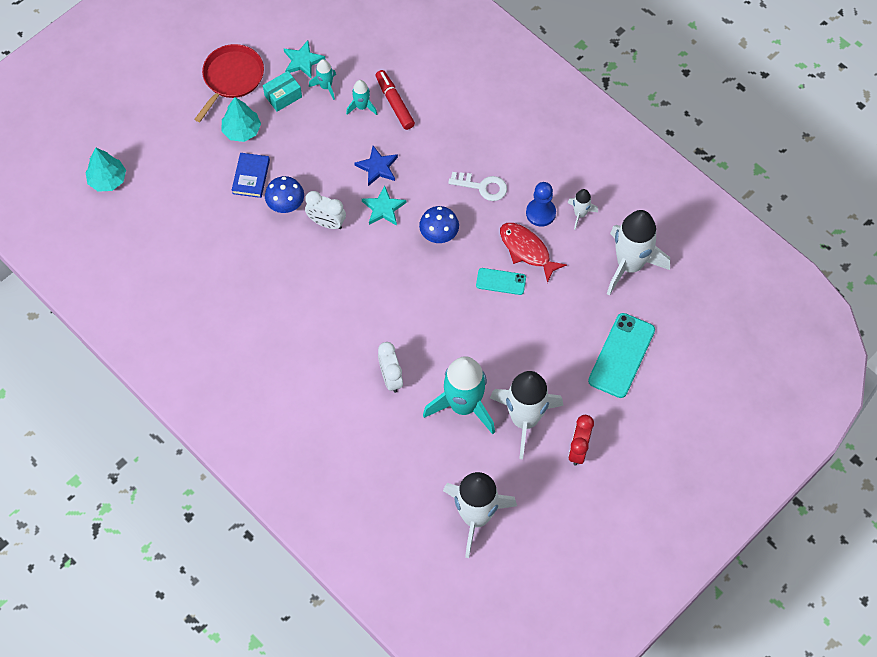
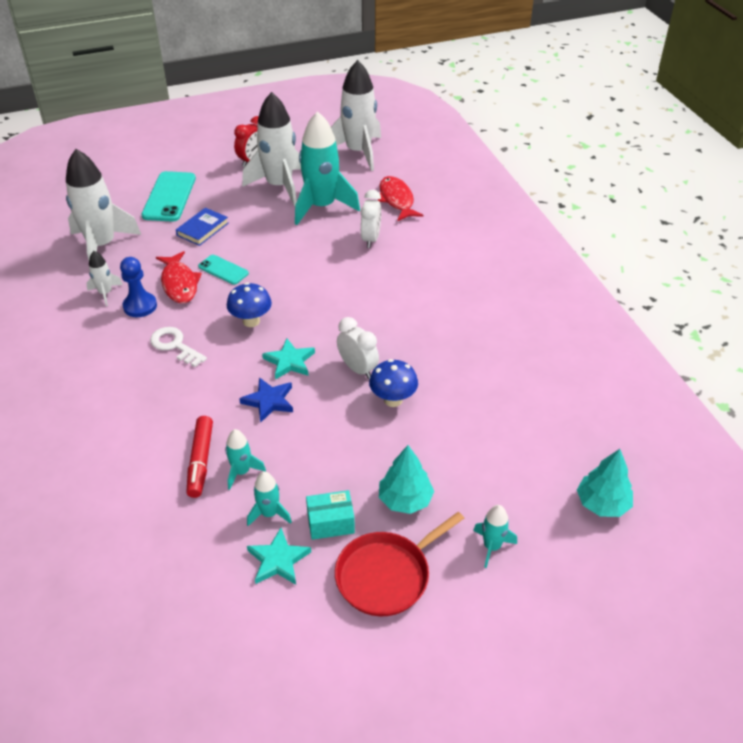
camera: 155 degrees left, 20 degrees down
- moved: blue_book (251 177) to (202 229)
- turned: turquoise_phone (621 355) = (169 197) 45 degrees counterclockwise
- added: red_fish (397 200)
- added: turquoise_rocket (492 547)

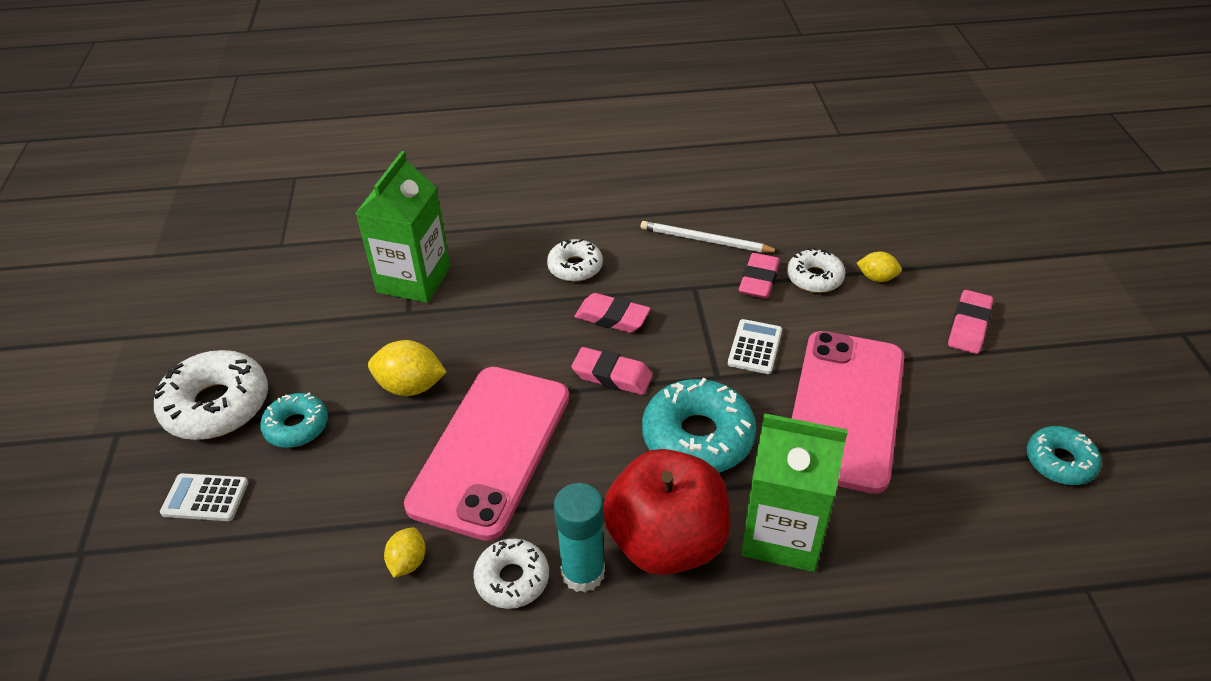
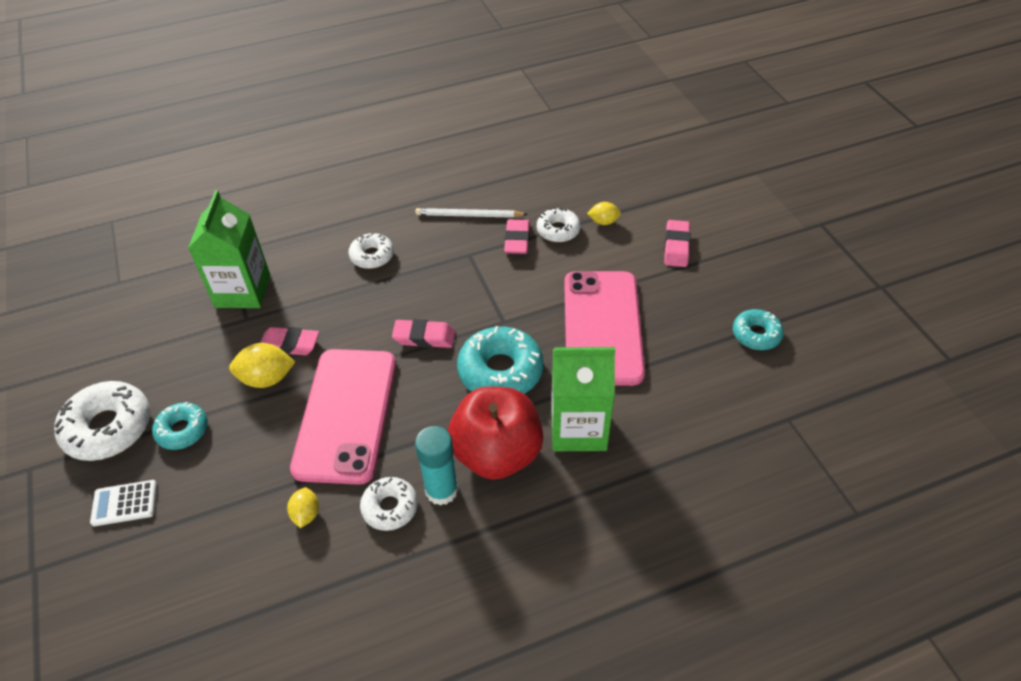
camera: 15 degrees left, 5 degrees up
- moved: pink_eraser (612 318) to (289 345)
- removed: white_calculator (755 347)

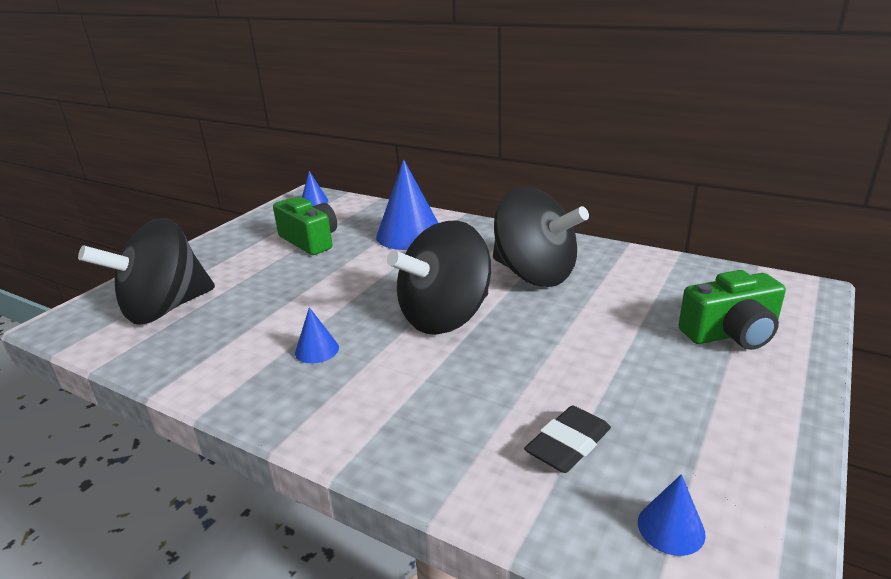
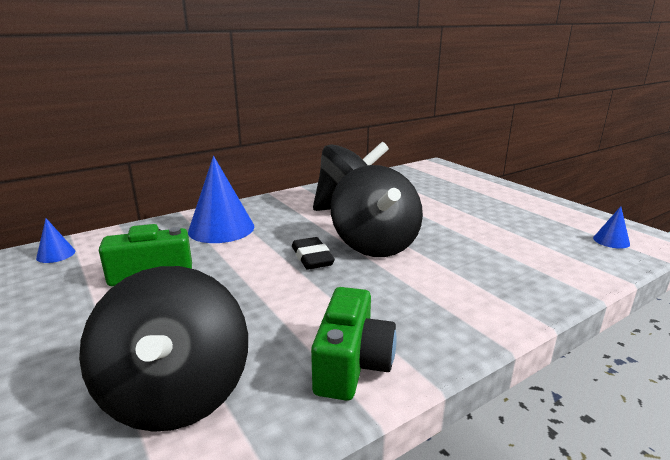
camera: 65 degrees left, 5 degrees down
- moved: green_camera (731 334) to (352 364)
- removed: blue_cone (317 350)
- moved: black_eraser (568 445) to (312 258)

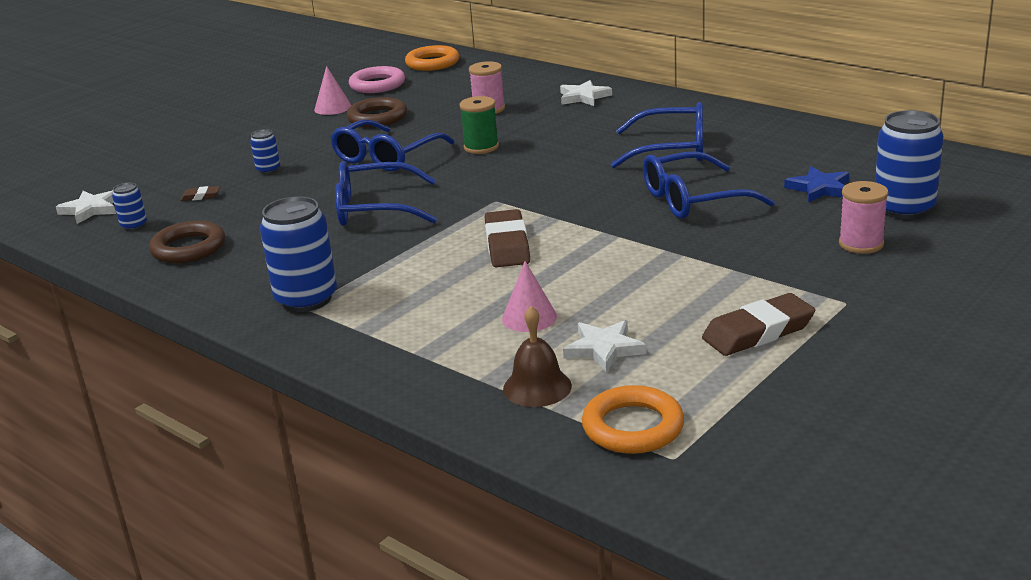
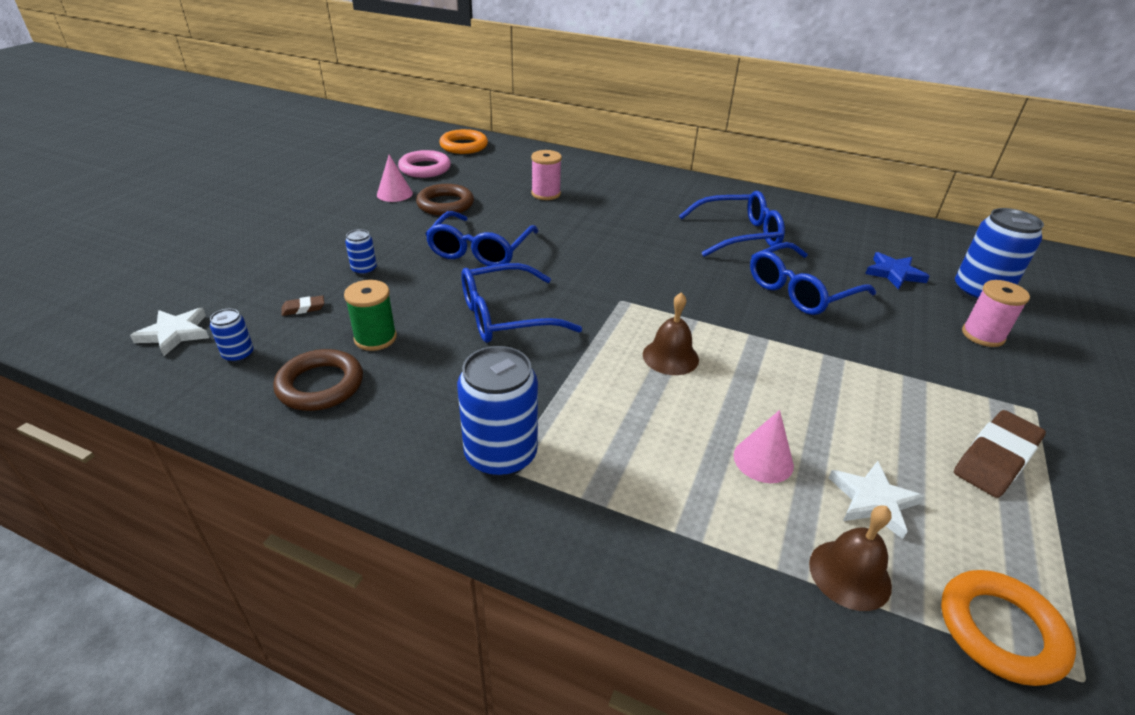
camera: 20 degrees left, 10 degrees up
- removed: white_star (583 97)
- moved: green_spool (481 147) to (375 338)
- replaced: brown_eraser (507 245) to brown_bell (670 357)

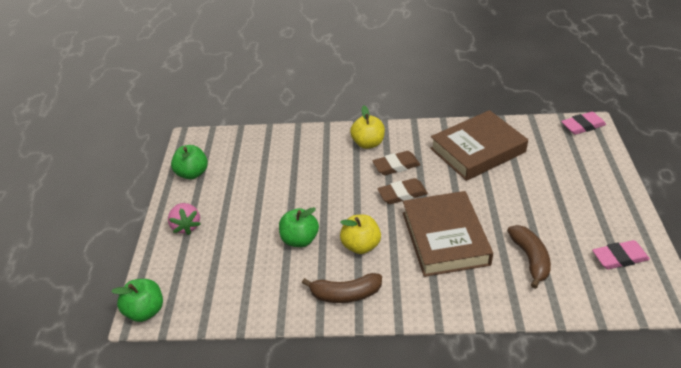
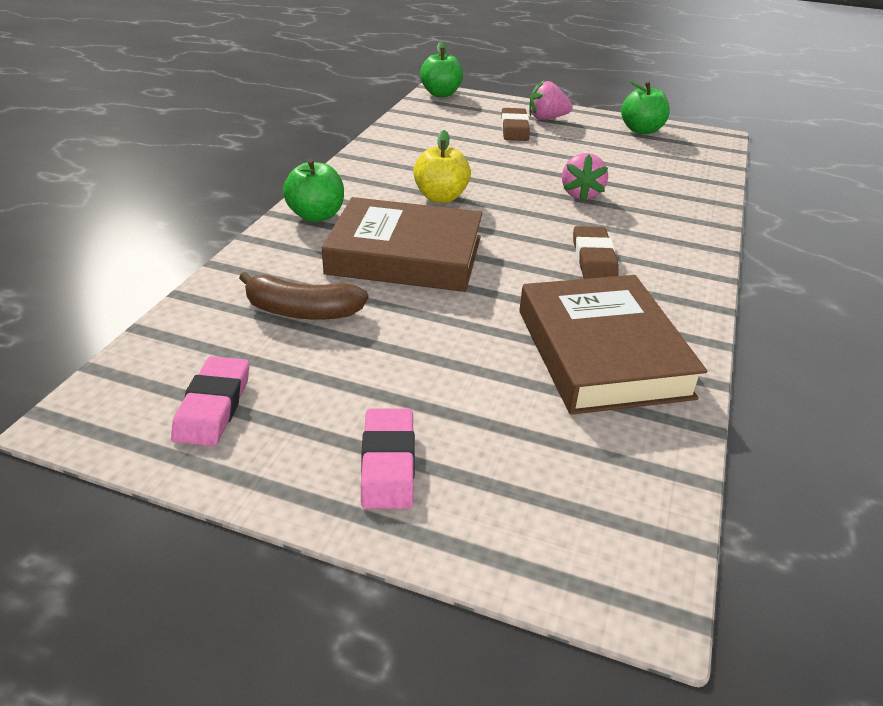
camera: 105 degrees right, 5 degrees down
- removed: yellow_apple (368 143)
- moved: pink_eraser (582 126) to (388 463)
- moved: brown_eraser (402 194) to (514 129)
- moved: green_apple (300 239) to (316 215)
- removed: brown_banana (345 294)
- added: pink_strawberry (581 194)

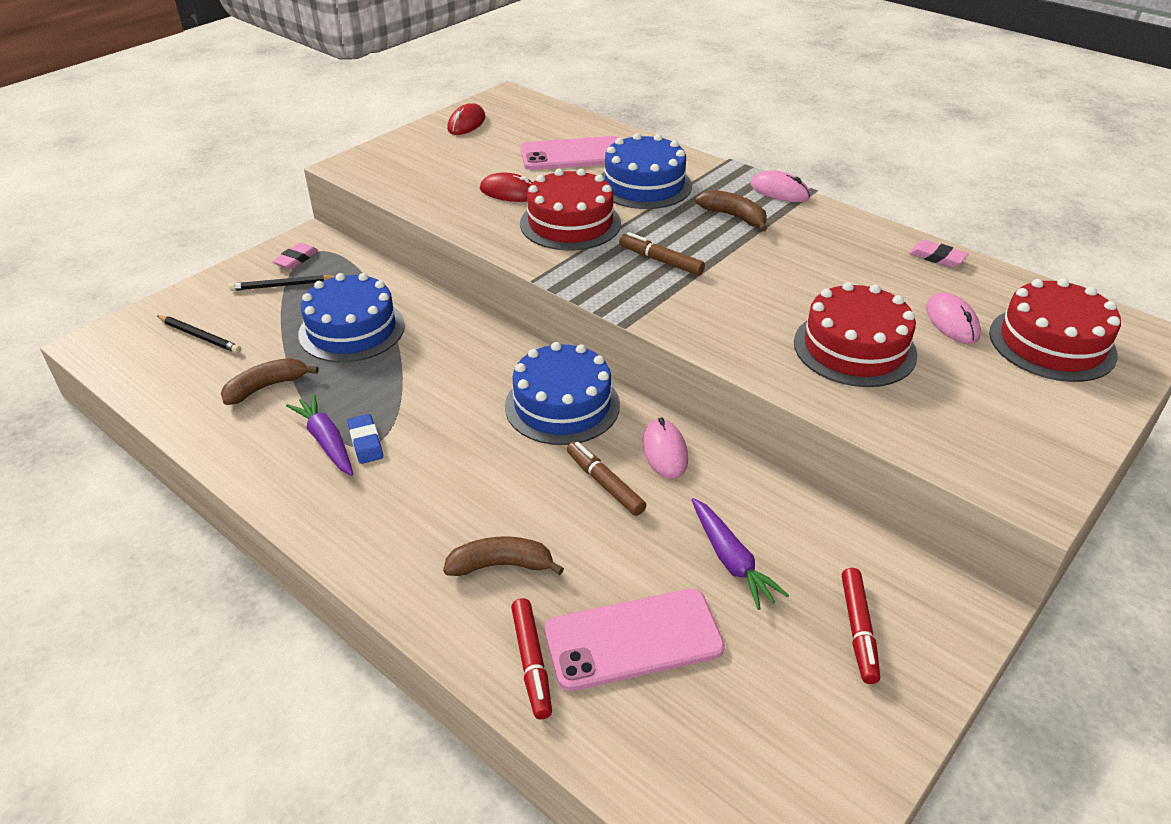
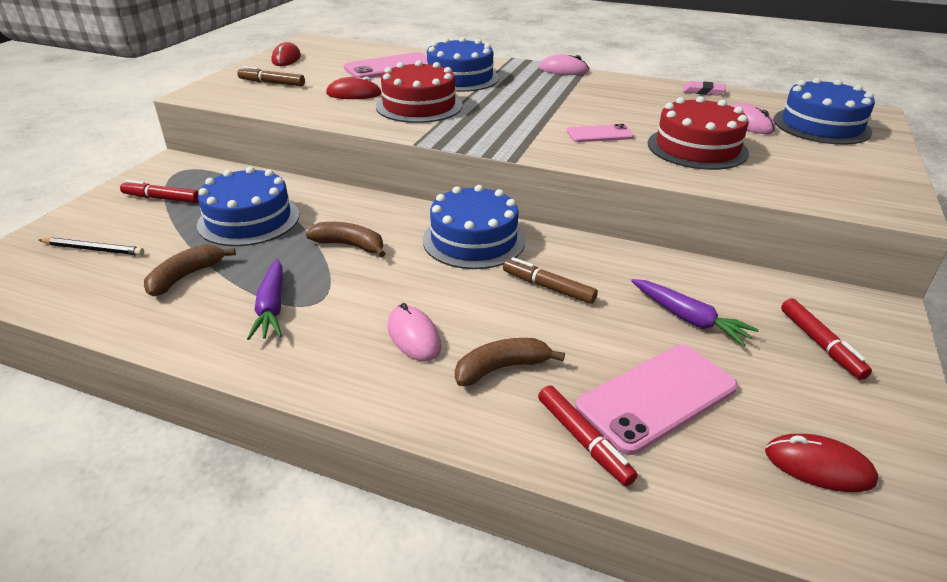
camera: 20 degrees left, 5 degrees down
- moved: brown_banana (734 217) to (350 245)
- moved: brown_marker (660 261) to (272 83)
- removed: pink_eraser (296 259)
- replaced: black_pencil (282 285) to red_marker (162 198)
- recoloured: red_cake (1052 343) to blue_cake (821 125)
- turned: purple_carrot (326 441) = (272 307) 135 degrees counterclockwise
- removed: blue_eraser (365 442)
- moved: pink_mouse (665 451) to (414 336)
- added: pink_phone (600 134)
- added: red_mouse (819 466)

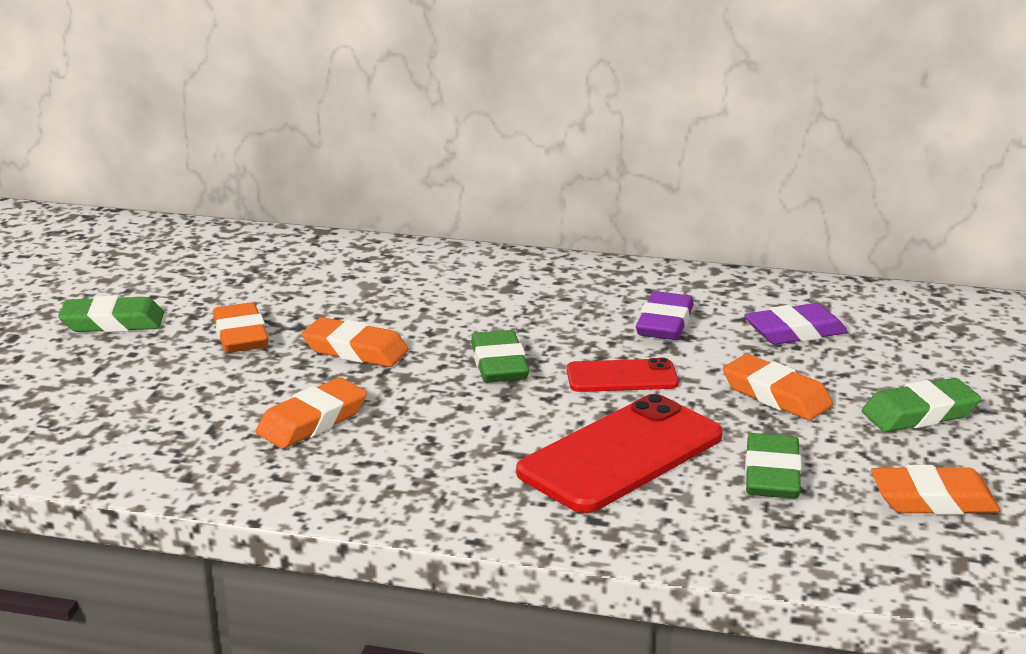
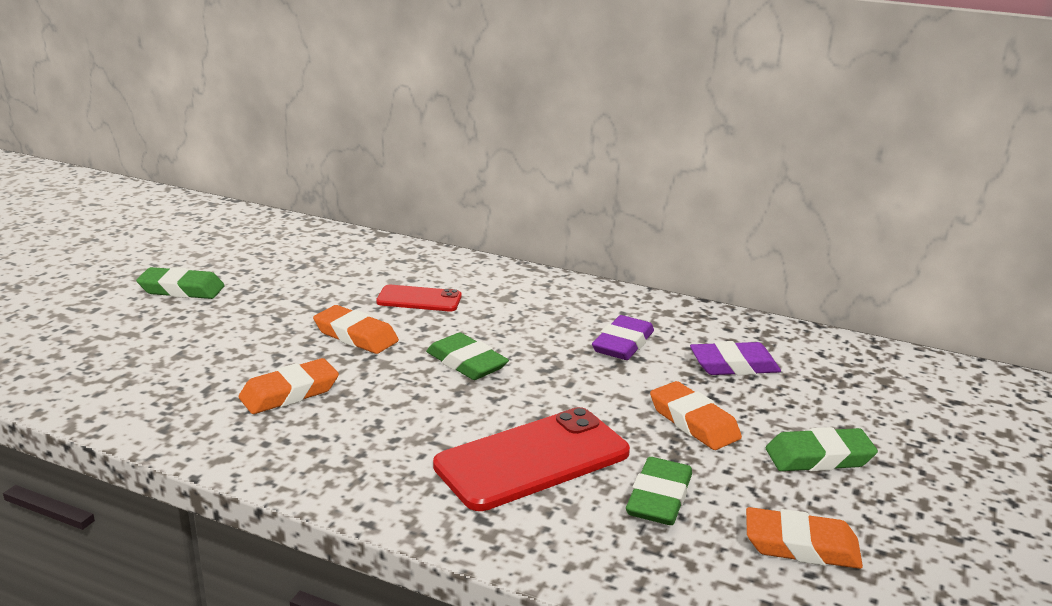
camera: 10 degrees right, 0 degrees up
- removed: orange_eraser (241 335)
- turned: green_eraser (499 364) = (466 363) 45 degrees counterclockwise
- moved: red_phone (622 377) to (419 299)

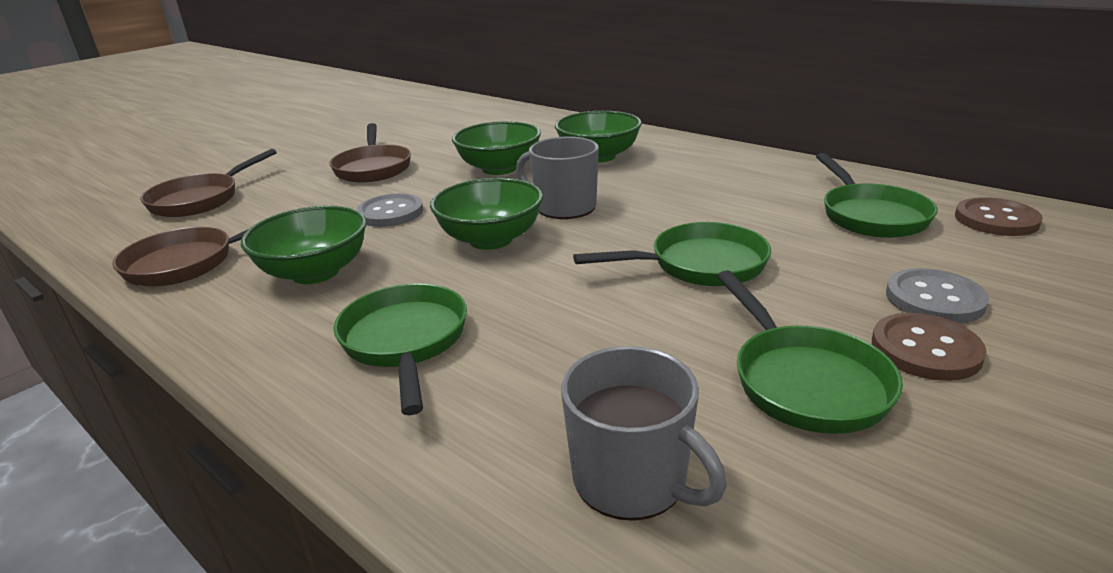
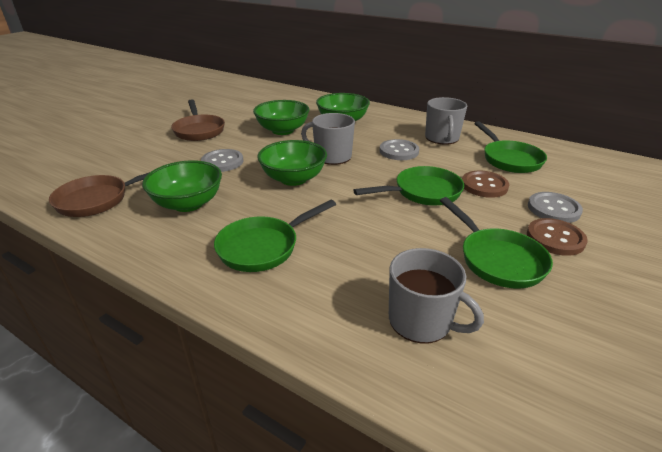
camera: 10 degrees left, 5 degrees up
- removed: brown_pan (201 200)
- moved: brown_button (996 220) to (484 185)
- turned: green_pan (405 342) = (263 247) 105 degrees counterclockwise
- added: grey_mug (442 138)
- added: grey_button (399 151)

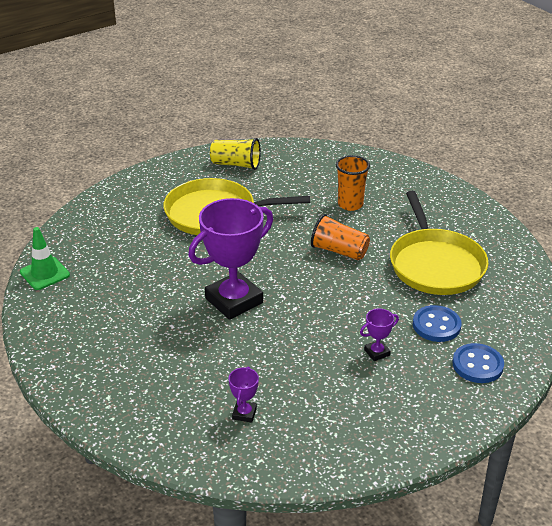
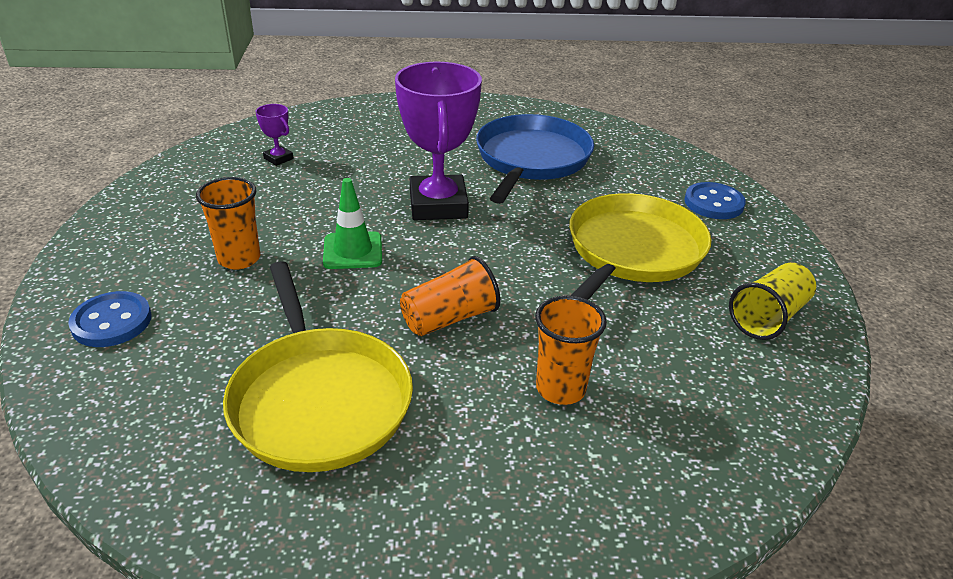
camera: 120 degrees right, 0 degrees up
- turned: yellow_pan (435 264) = (319 399) 135 degrees counterclockwise
- moved: green_traffic_cone (45 273) to (353 251)
- moved: blue_button (436 325) to (713 203)
- replaced: purple_trophy (377 352) to orange_cup (239 259)
- added: blue_pan (531 159)

